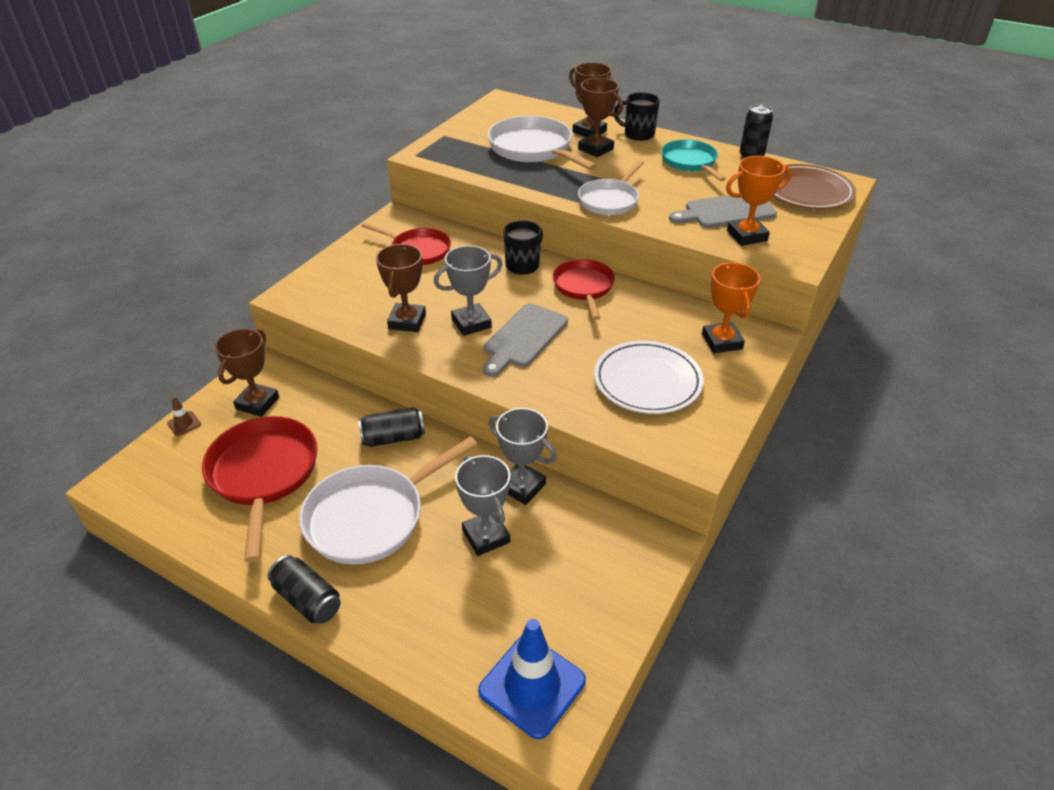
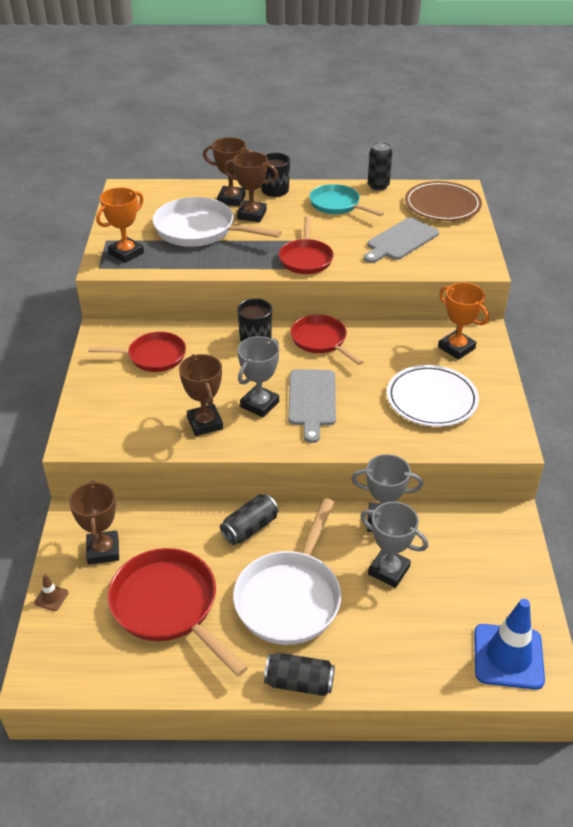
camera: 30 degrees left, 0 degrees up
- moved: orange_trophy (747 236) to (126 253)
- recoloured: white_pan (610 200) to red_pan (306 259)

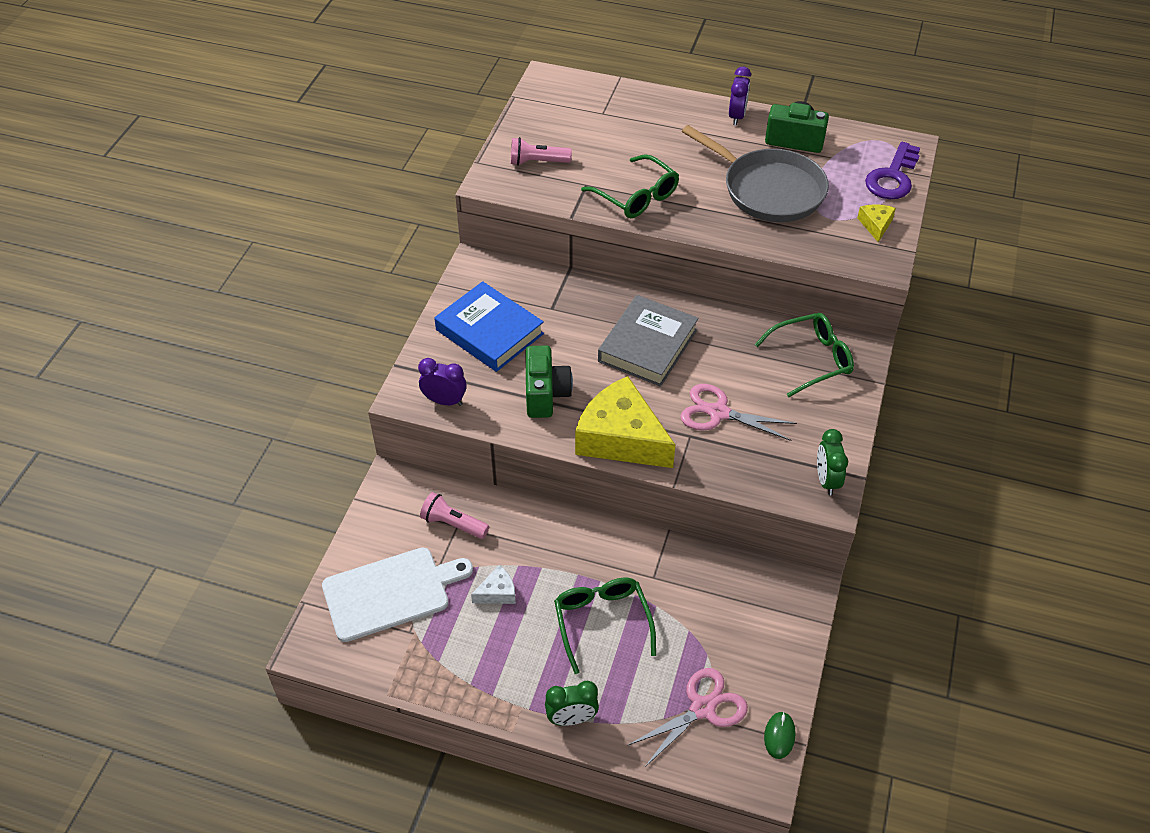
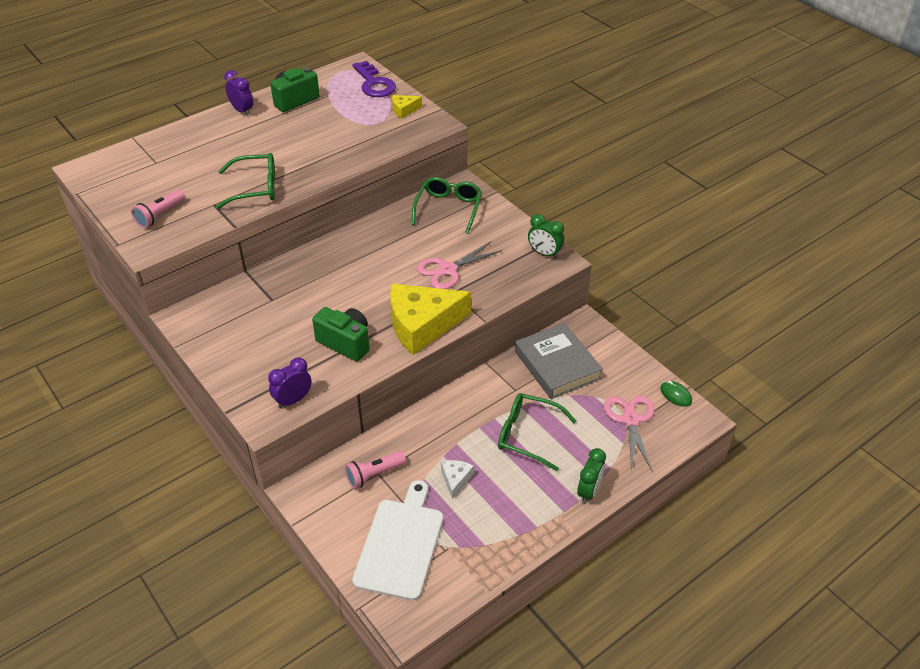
camera: 55 degrees left, 5 degrees down
- removed: grey_pan (769 190)
- turned: yellow_cheese (876 225) = (404 110) 60 degrees counterclockwise
- removed: blue_book (489 332)
- moved: grey_book (647 345) to (557 365)

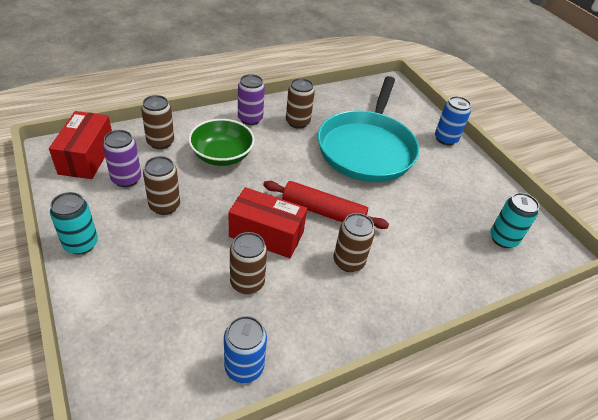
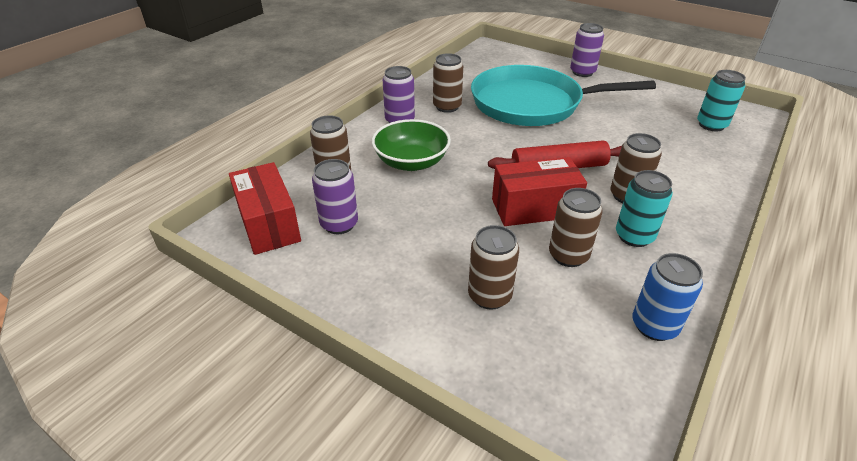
camera: 25 degrees left, 5 degrees down
- turned: turquoise_pan (367 148) = (531 104) 105 degrees clockwise
- recoloured: blue_can (445 139) to purple_can (582 72)
- moved: brown_can (164 206) to (489 296)
- moved: turquoise_can (81 244) to (634 236)

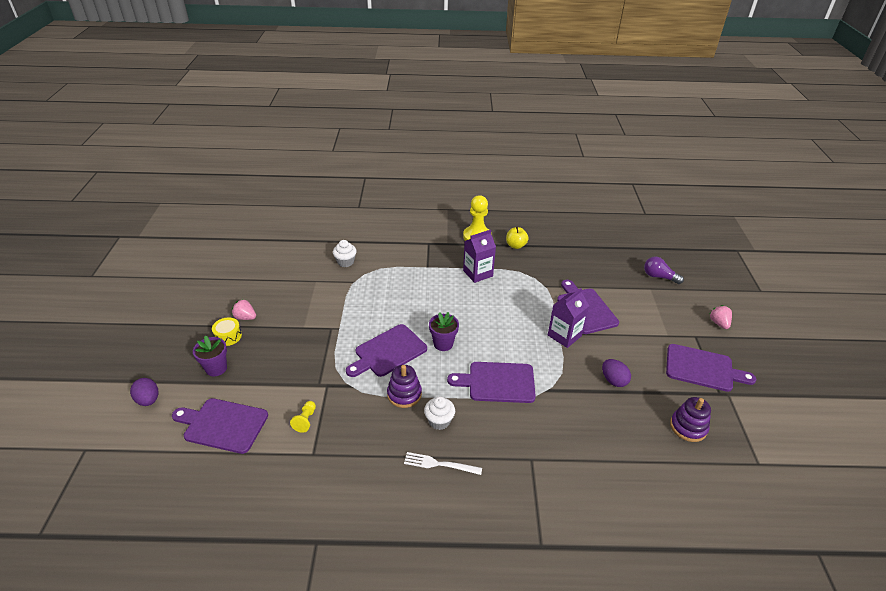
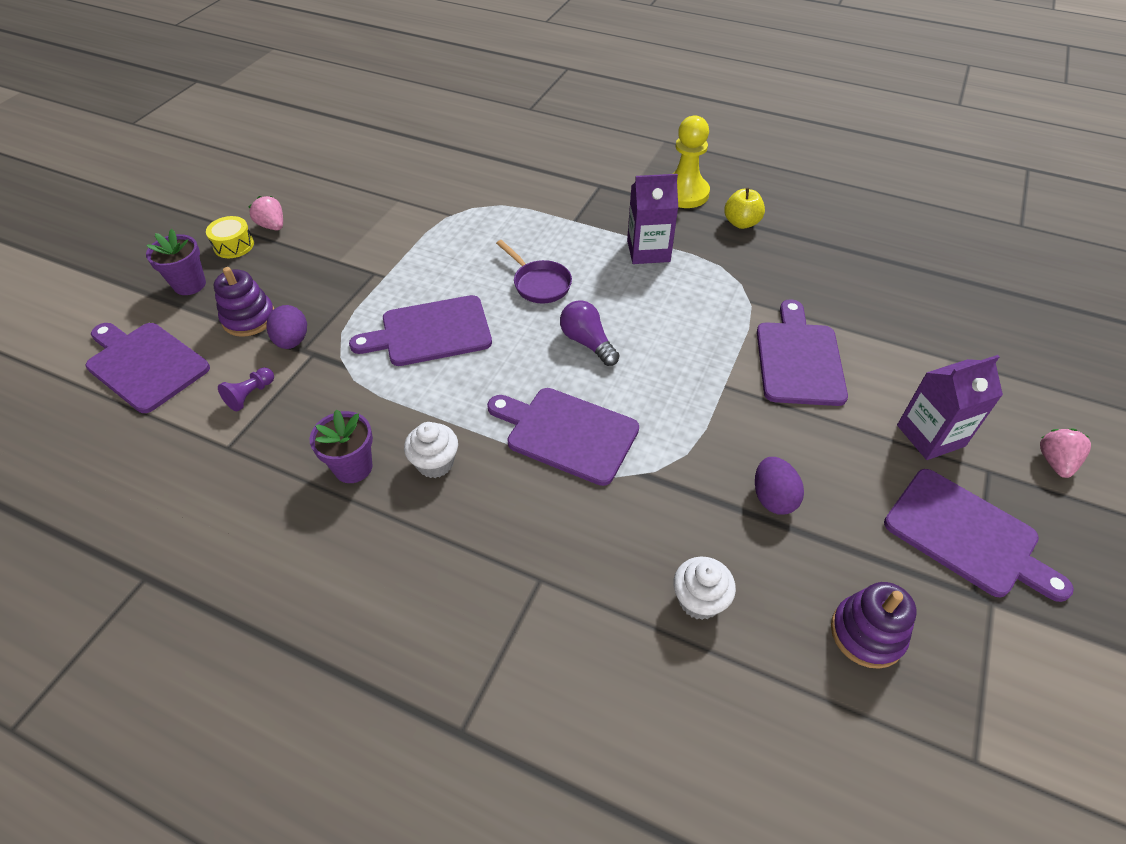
camera: 25 degrees right, 10 degrees up
- moved: white_cupcake (345 262) to (699 600)
- moved: purple_light_bulb (659 277) to (587 342)
- moved: purple_carton (564 335) to (930 435)
- moved: purple_flower_pot (443 344) to (353 467)
- moved: purple_stacking_toy (404 394) to (249 318)
- moved: purple_egg (148 400) to (292 341)
- recoloured: yellow_pawn (305 420) to purple_pawn (250 395)
- removed: white_fork (439 464)
- added: purple_pan (539 284)

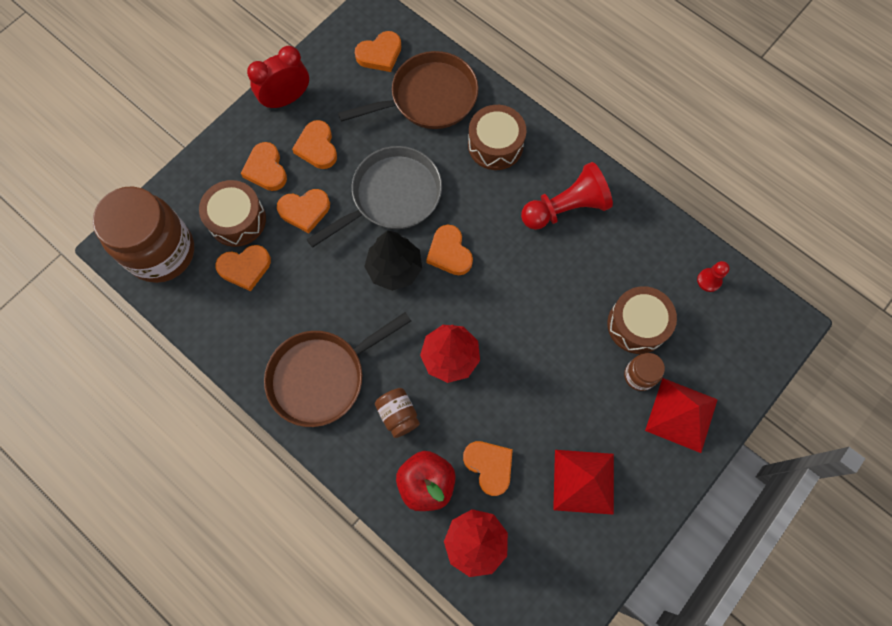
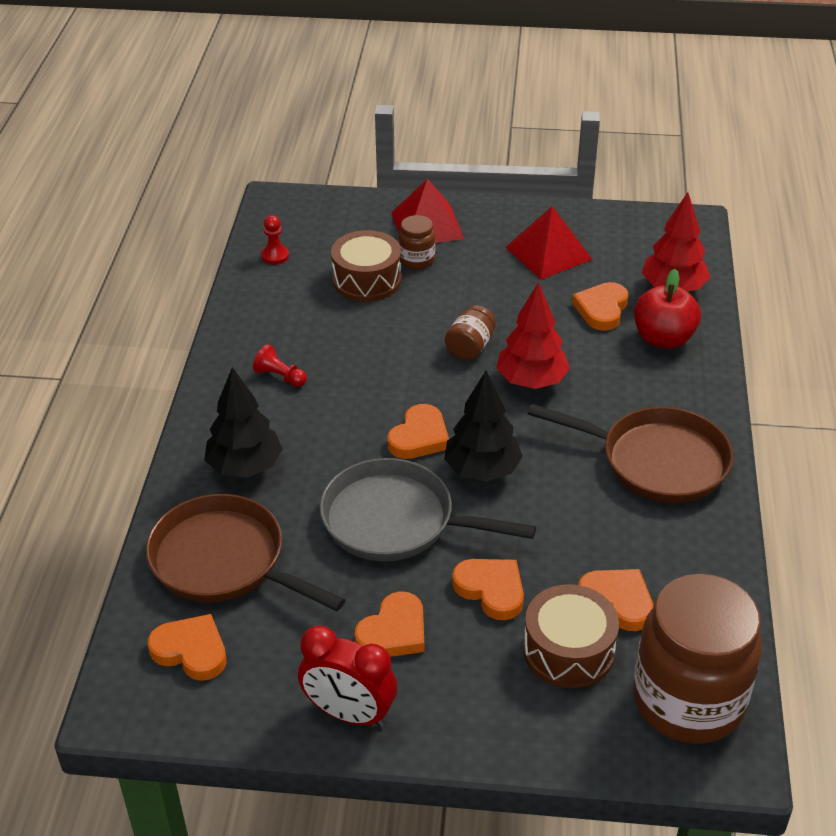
camera: 125 degrees left, 30 degrees down
- replaced: brown_drum (495 145) to black_tree (245 467)
- removed: orange_heart (266 169)
- resized: red_pawn (566 208) = (280 376) x0.48
- moved: brown_jar (398 415) to (470 347)

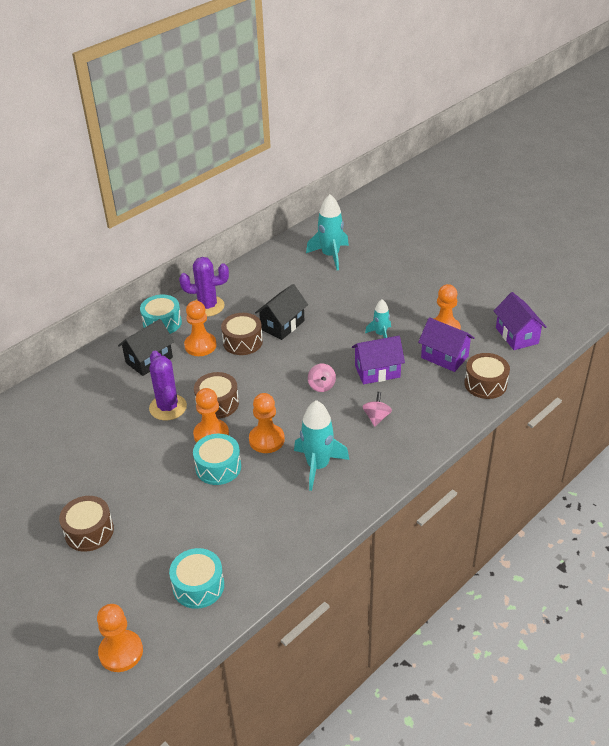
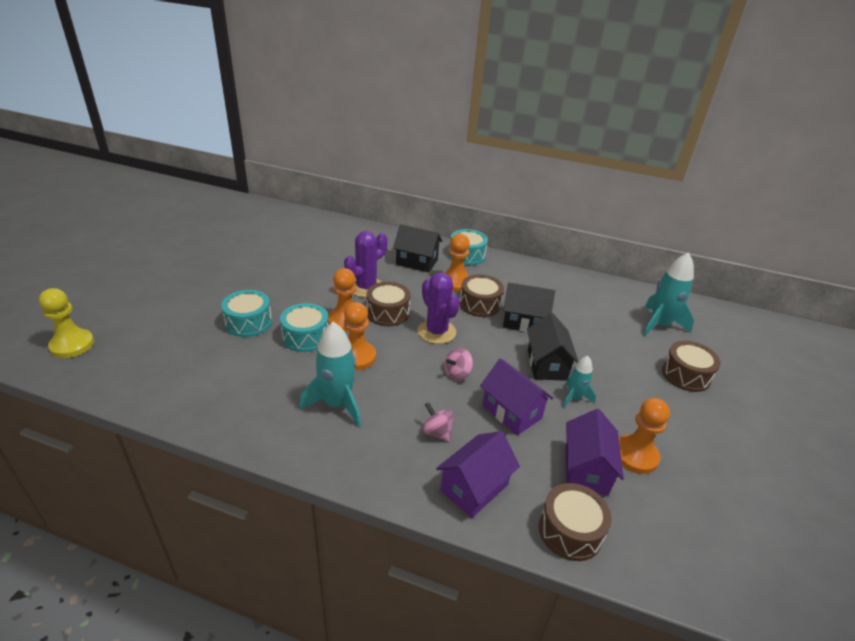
camera: 60 degrees right, 5 degrees down
- moved: purple_cactus (207 306) to (436 332)
- moved: purple_house (517 335) to (474 488)
- turned: pink_spinning_top (376 417) = (436 432) 120 degrees counterclockwise
- moved: brown_drum (89 531) to (686 375)
- moved: turquoise_drum (198 586) to (248 322)
- recoloured: orange_pawn (121 652) to yellow_pawn (72 345)
- added: black_house (547 365)

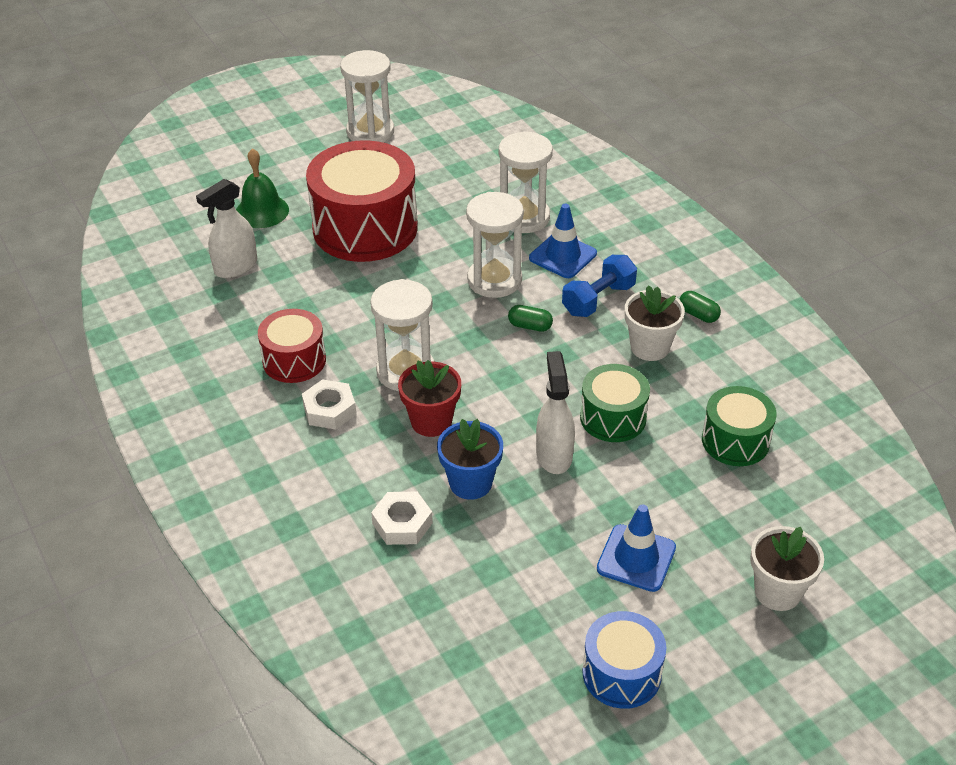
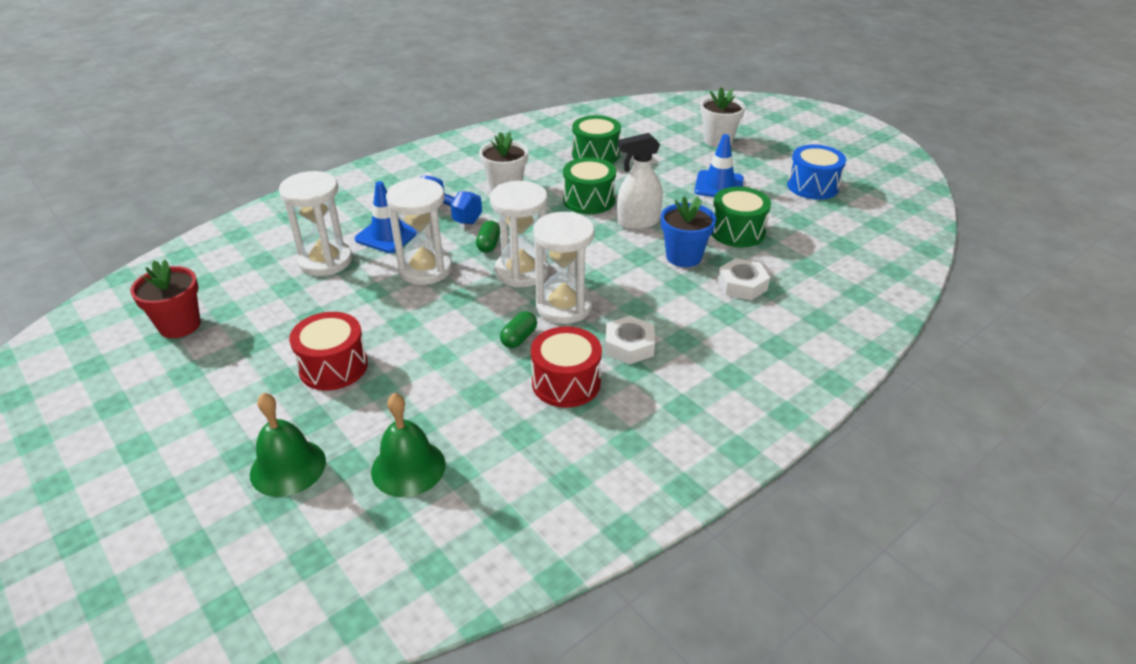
camera: 100 degrees left, 5 degrees down
- moved: white_hourglass (370 132) to (521 271)
- resized: red_drum (365 228) = (333 367) x0.54
- replaced: white_spray_bottle (235 267) to green_bell (408 467)
- moved: green_capsule (698 315) to (519 338)
- moved: red_flower_pot (431 421) to (180 325)
- added: green_drum (737 232)

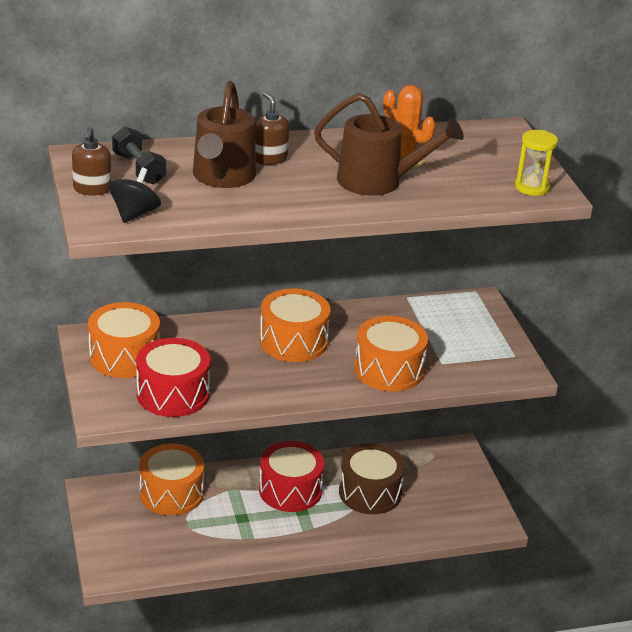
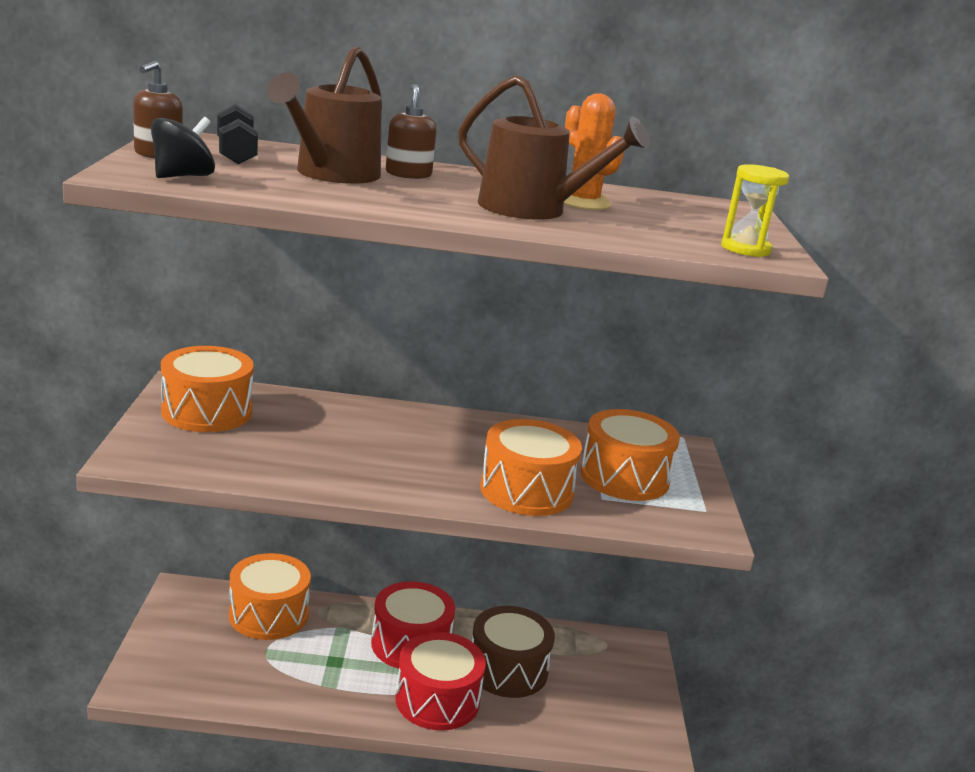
camera: 15 degrees right, 10 degrees down
- moved: orange_drum (293 341) to (624 477)
- moved: red_drum (173 394) to (437 700)

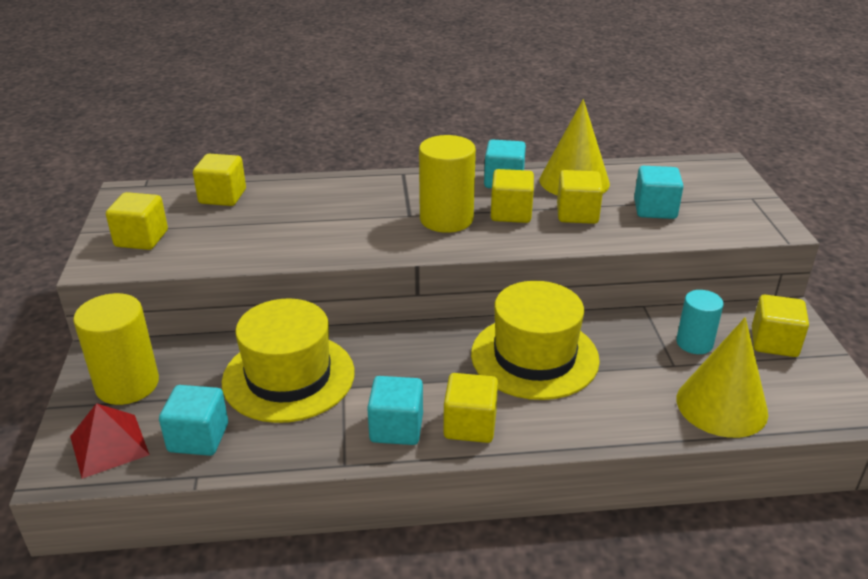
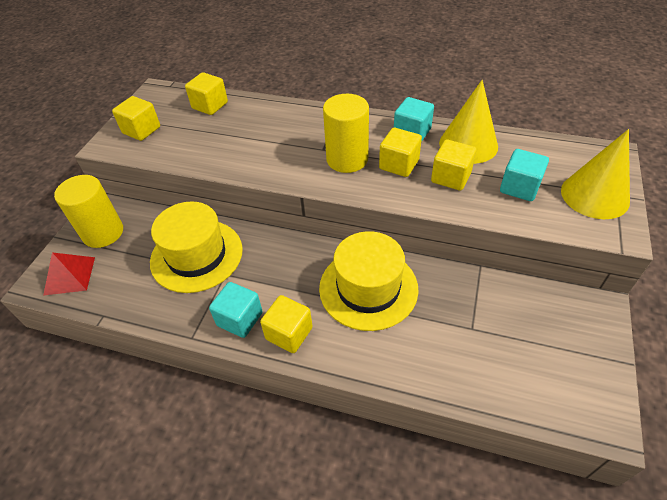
camera: 25 degrees right, 15 degrees up
- removed: turquoise_cylinder (694 343)
- removed: yellow_cube (774 342)
- moved: yellow_cone (721 405) to (594 195)
- removed: turquoise_cube (198 438)

